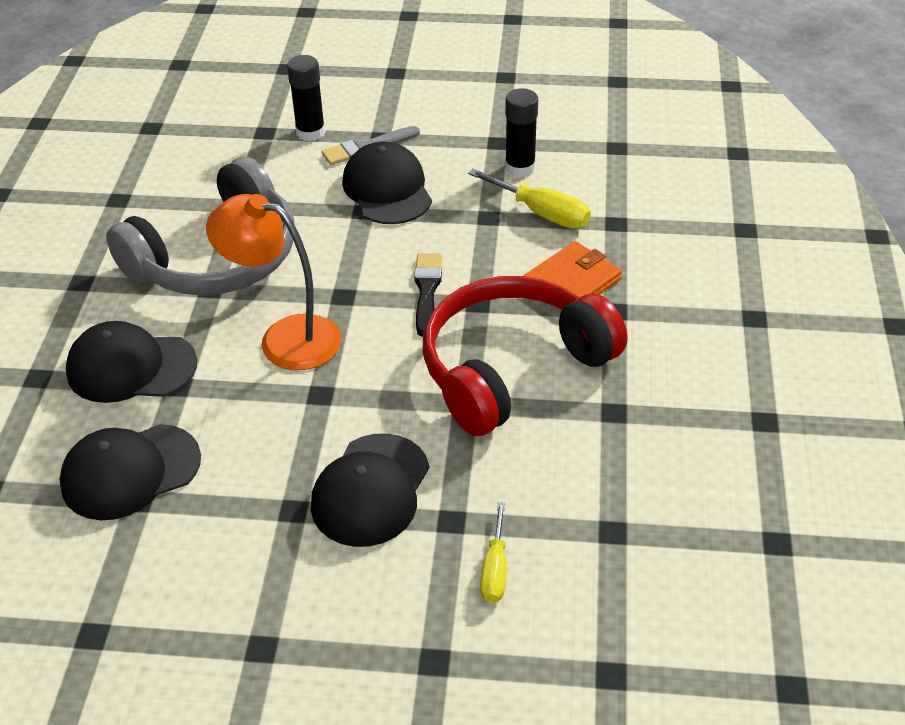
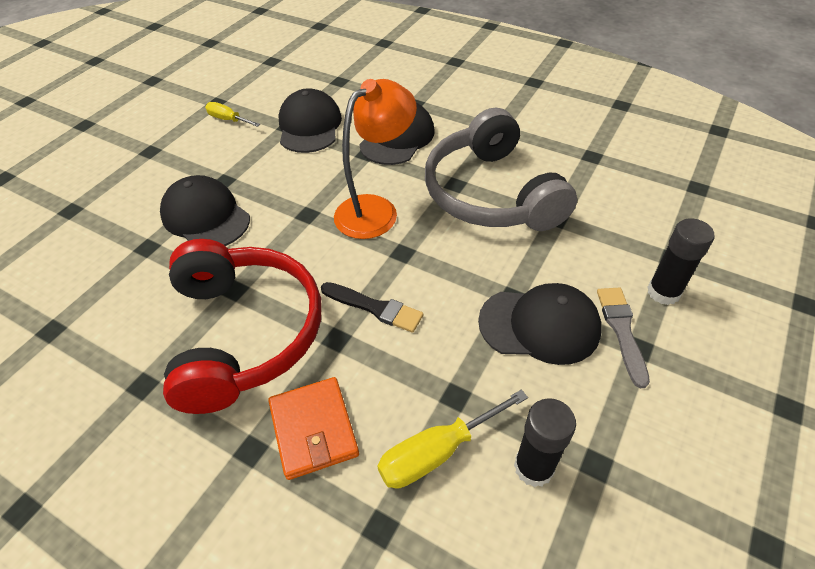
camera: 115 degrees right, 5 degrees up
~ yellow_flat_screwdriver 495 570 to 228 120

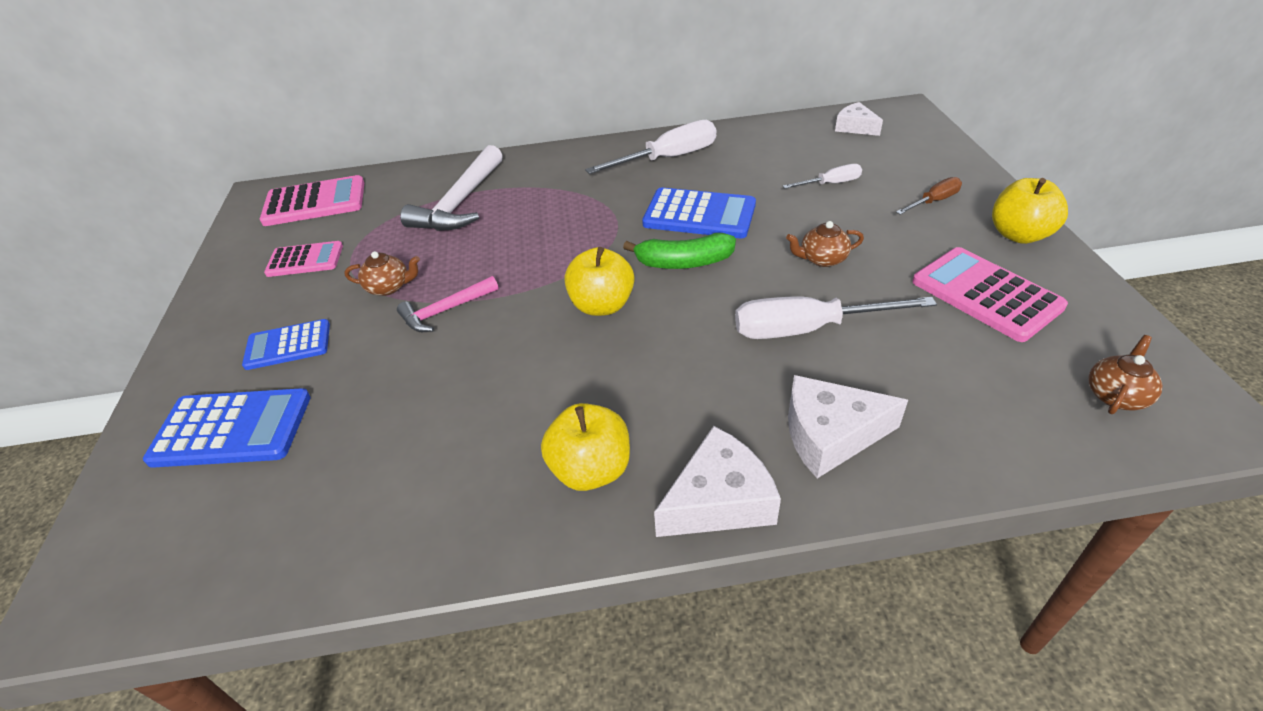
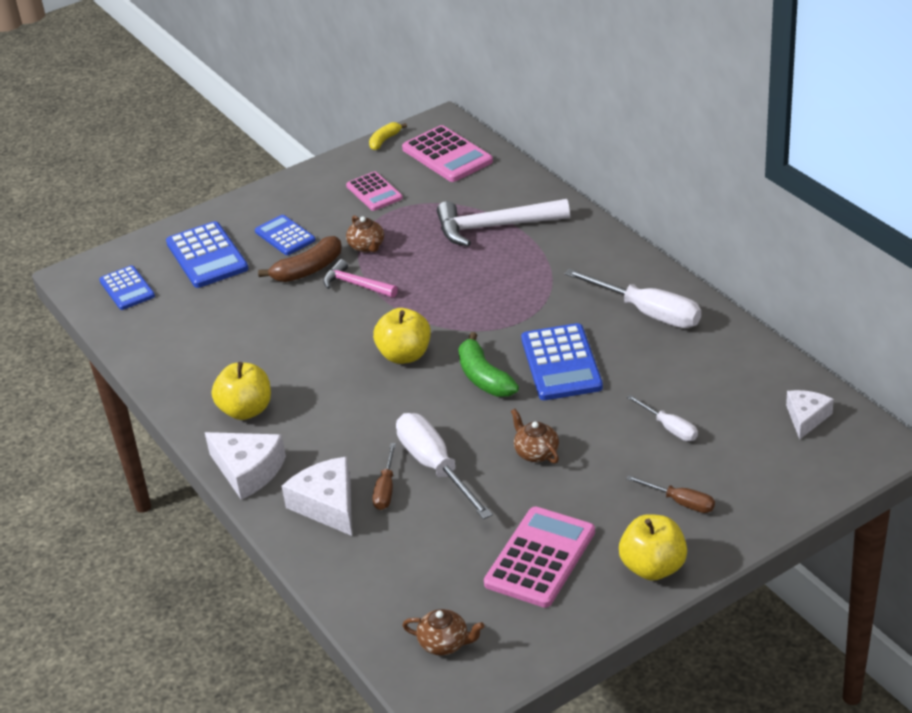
camera: 65 degrees right, 5 degrees down
+ cobalt_calculator 127 288
+ brown_toy_banana 308 270
+ yellow_toy_banana 384 140
+ brown_flat_screwdriver 386 489

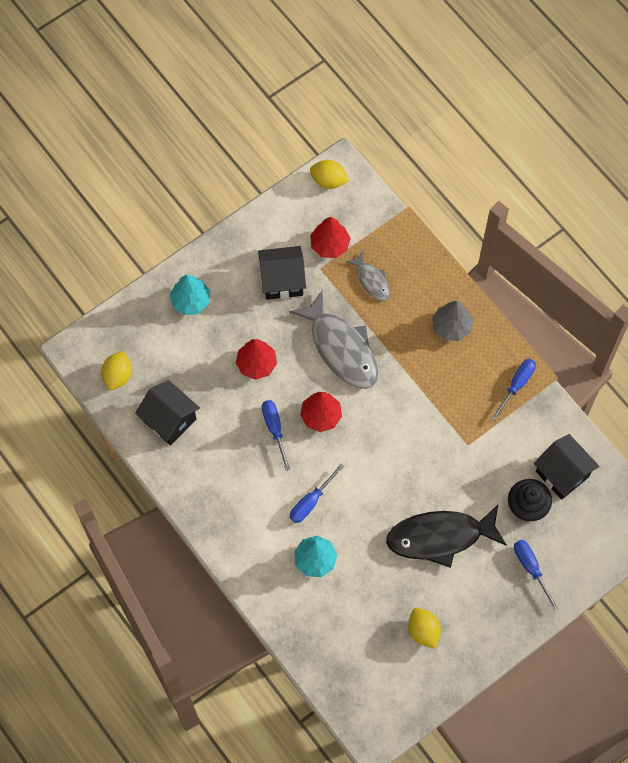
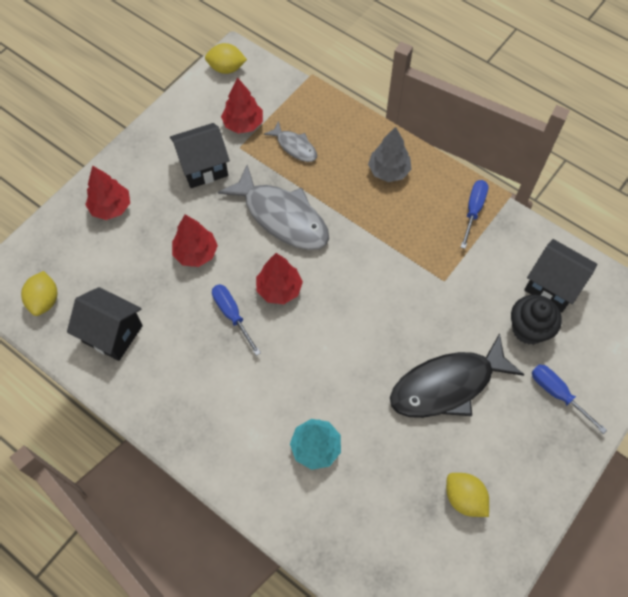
camera: 15 degrees left, 5 degrees down
~ teal_tree 191 301 to red_tree 111 207
- cobalt_flat_screwdriver 311 501

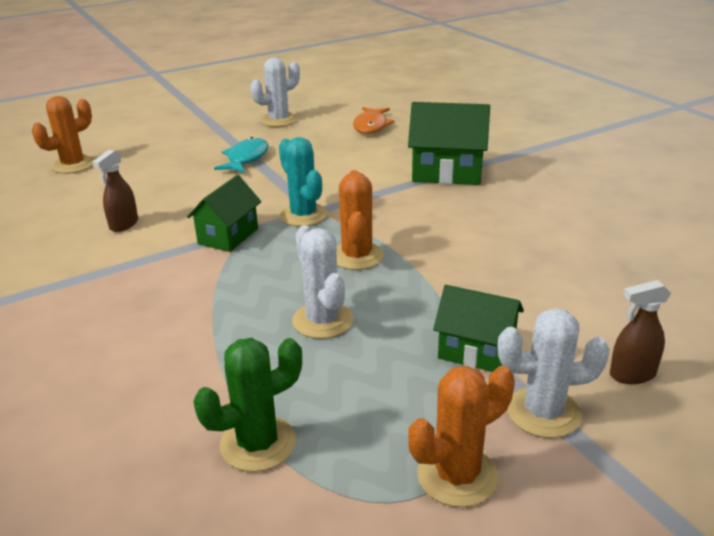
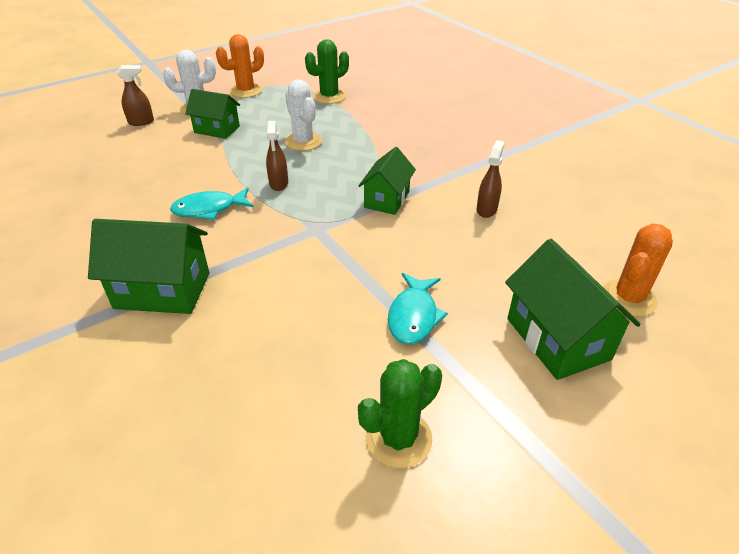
camera: 175 degrees right, 10 degrees up
+ teal_toy_fish 209 209
~ orange-coloured_saguaro_cactus 357 256 to brown_spray_bottle 278 184
~ white_saguaro_cactus 278 120 to emerald_saguaro_cactus 398 438
+ emerald_house 557 339
- teal_saguaro_cactus 303 215
- orange-coloured_toy_fish 371 126

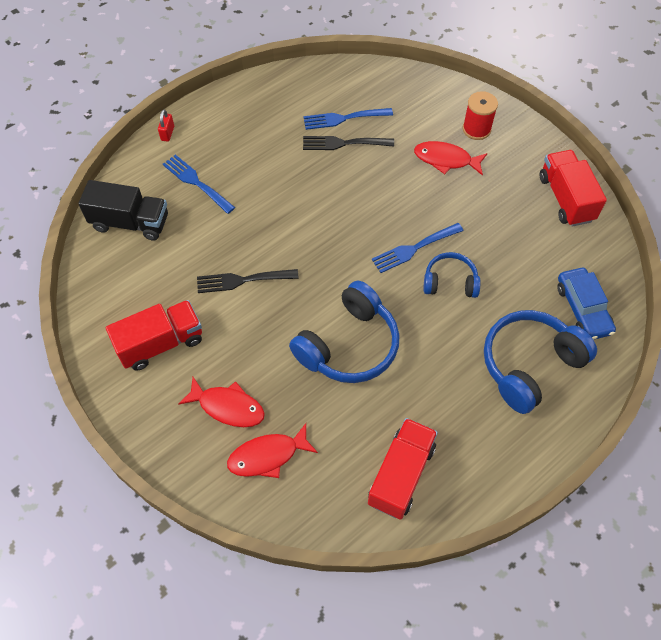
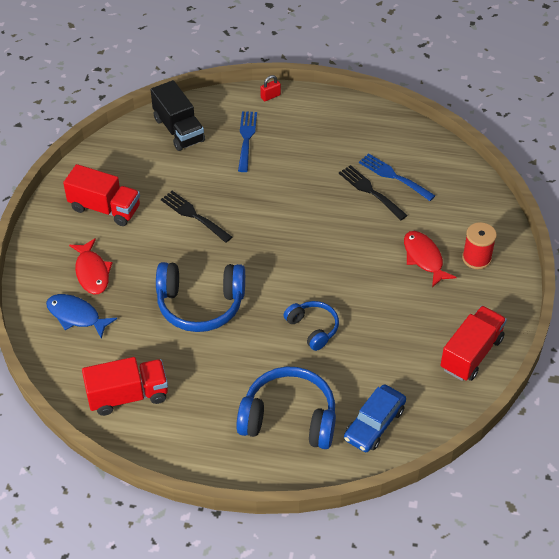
camera: 50 degrees right, 10 degrees down
~ red_toy_fish 267 456 to cobalt_toy_fish 76 316
- cobalt_table_fork 414 249

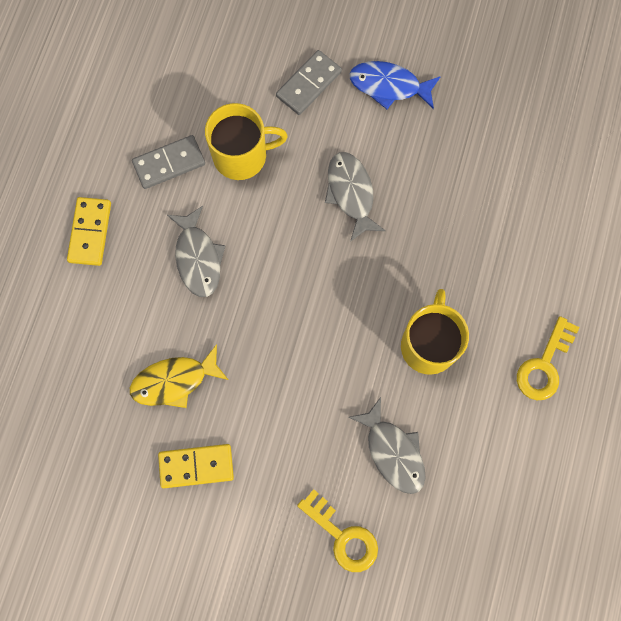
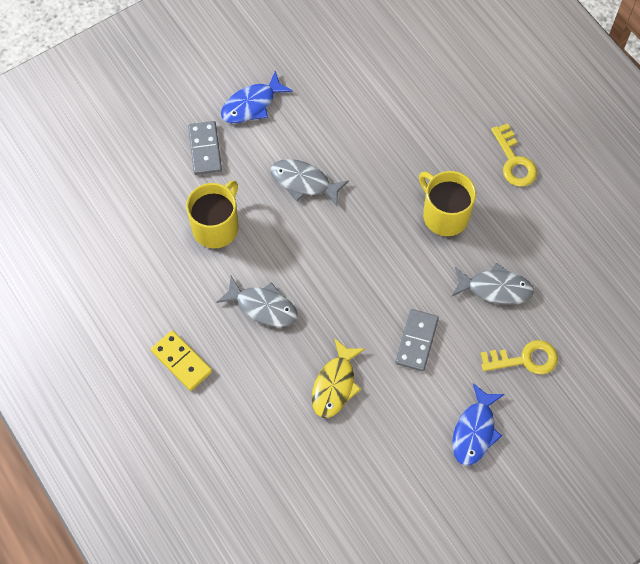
camera: 50 degrees left, 10 degrees down
~ grey_domino_piece 169 163 to 416 341
+ cobalt_toy_fish 475 431
- yellow_domino_piece 196 466

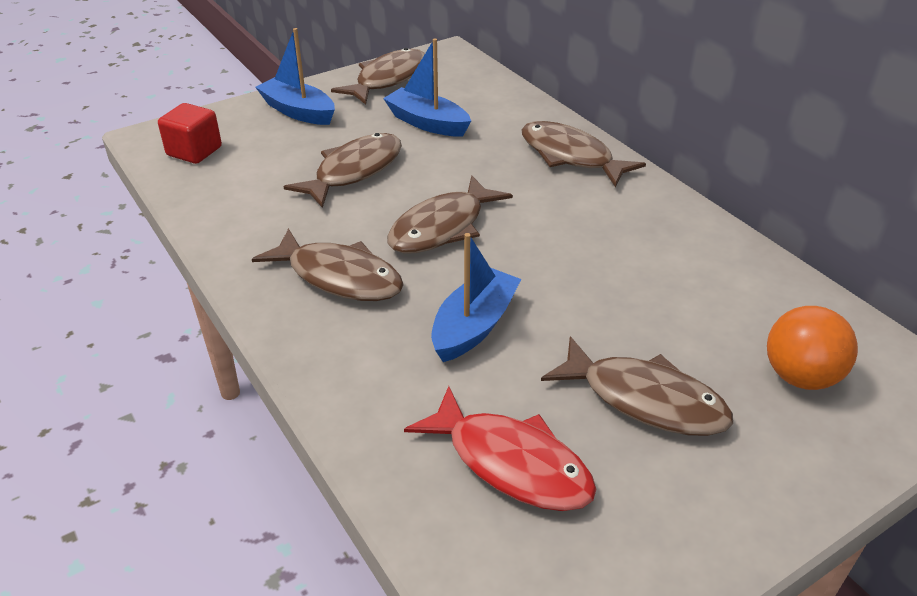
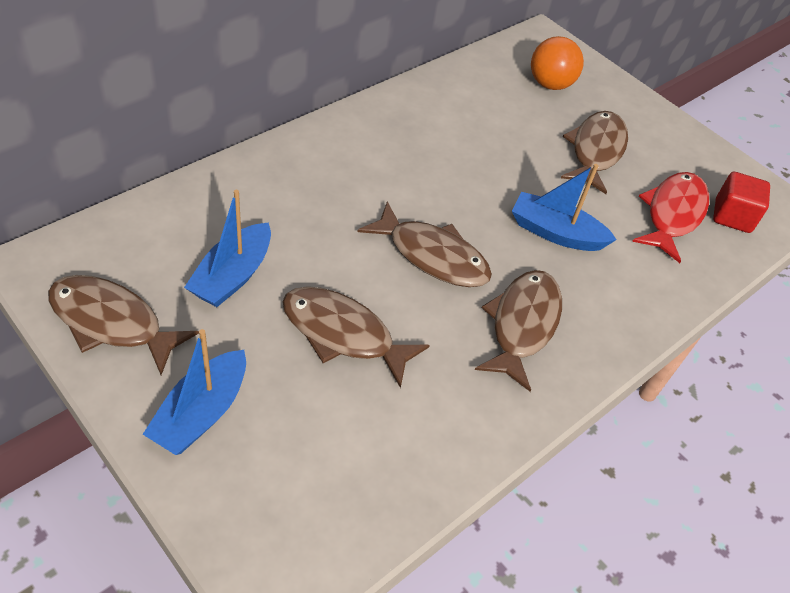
camera: 105 degrees left, 10 degrees up
~ red_solid_cube 194 151 to 732 216
- brown_toy_fish 570 156

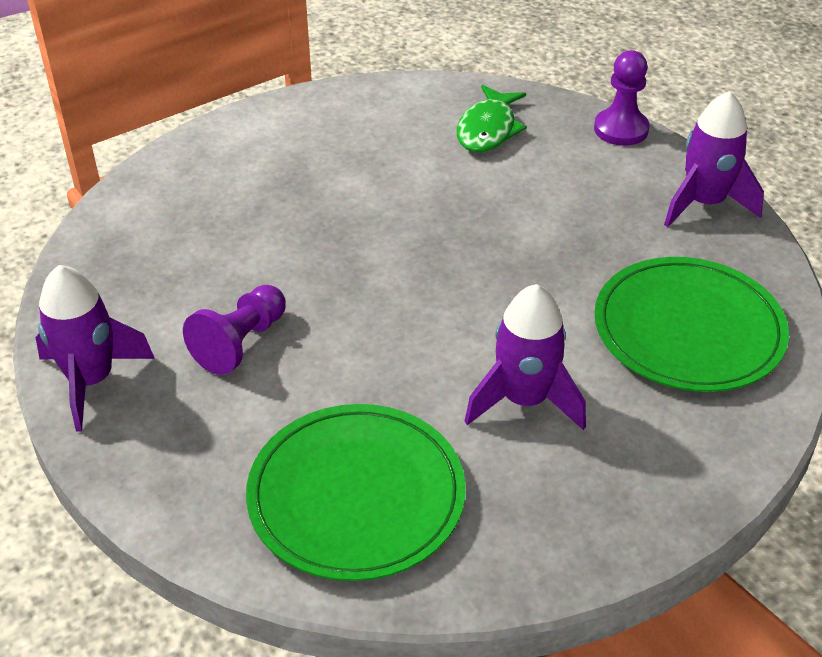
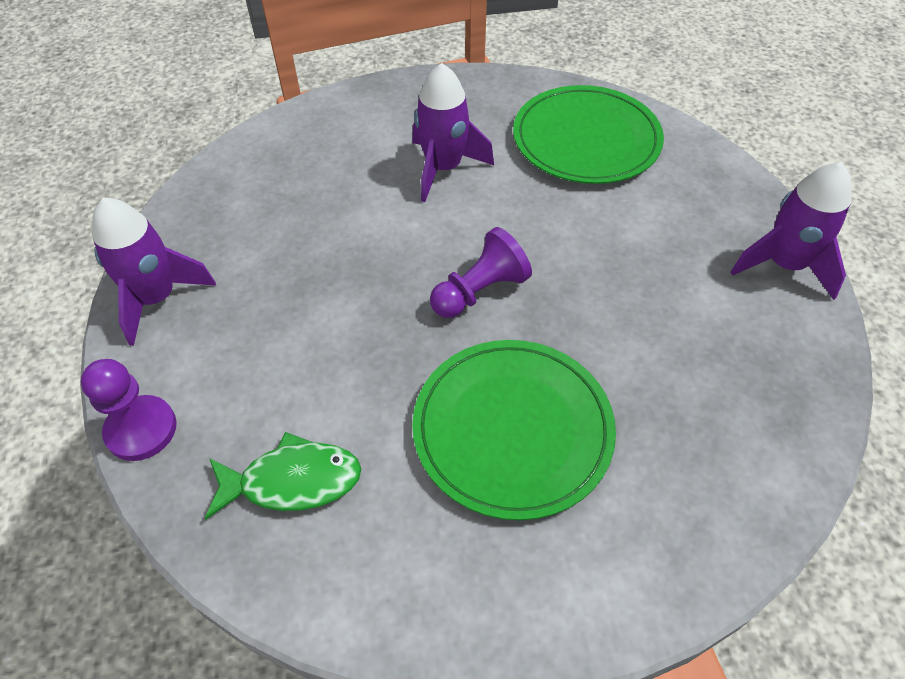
camera: 160 degrees left, 10 degrees up
~ emerald_toy_fish 488 129 = 292 481 45 degrees clockwise
~ emerald_flat_dish 688 329 to 512 429
~ violet_game_pawn 240 343 to 480 291

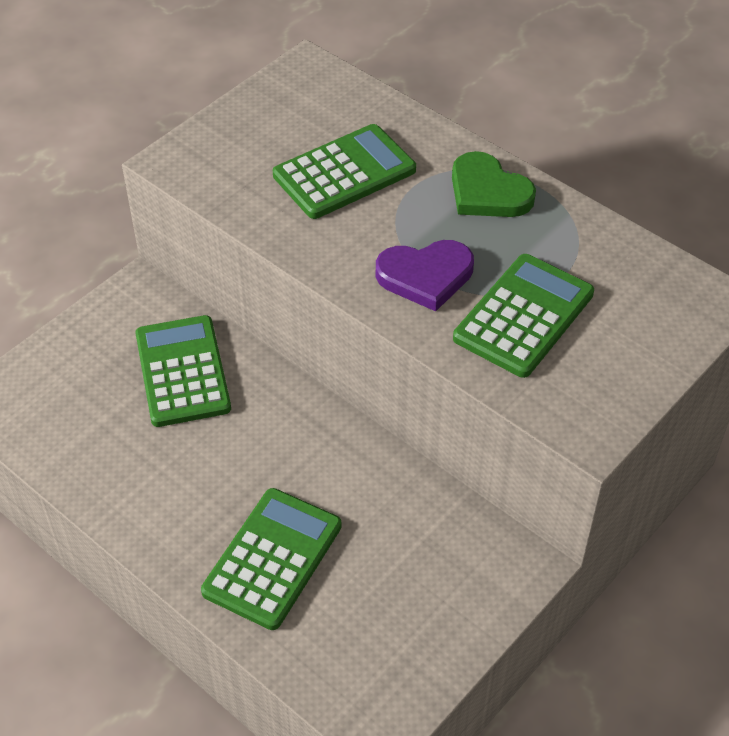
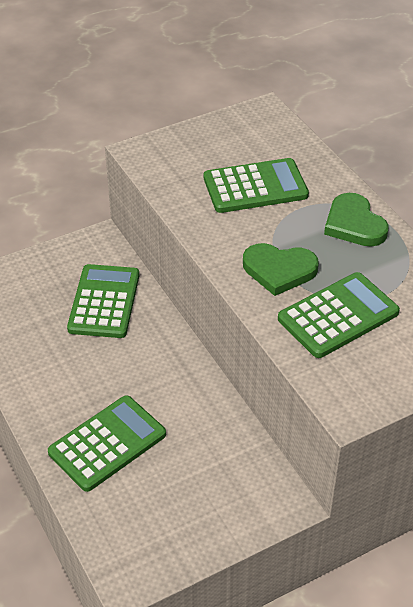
camera: 20 degrees right, 5 degrees down
~ violet_heart 425 276 to emerald_heart 279 270

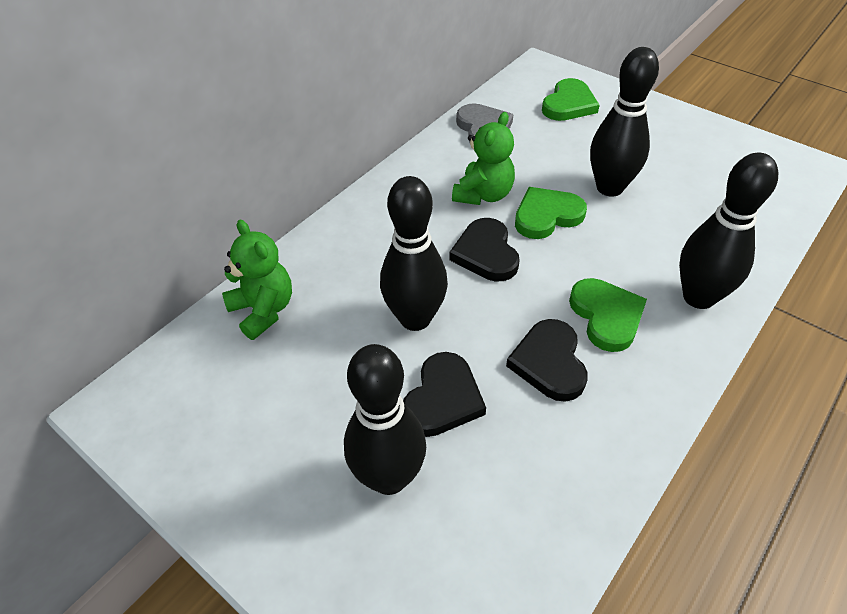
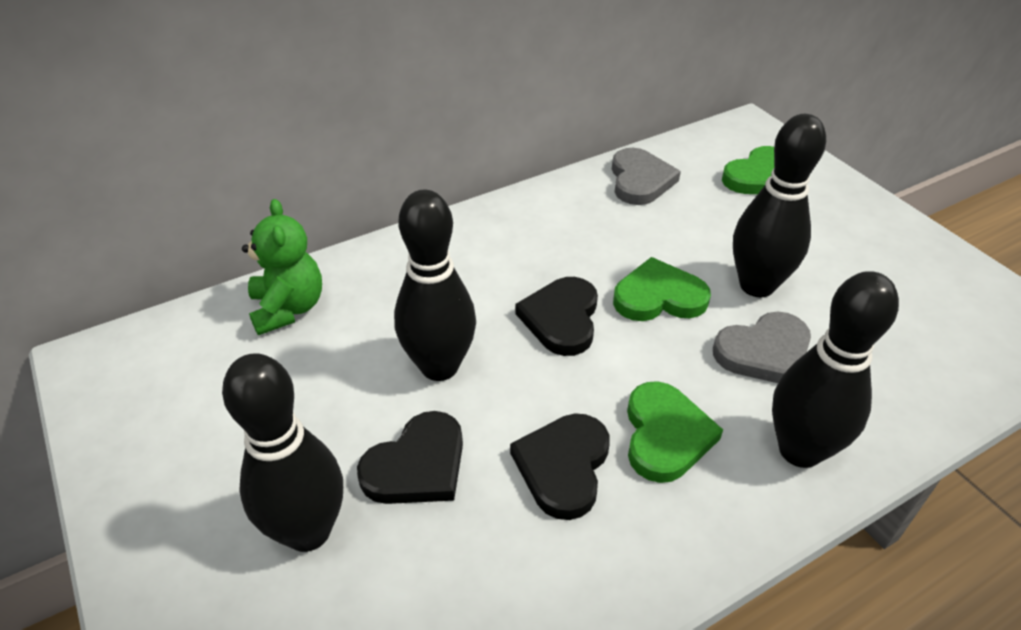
camera: 20 degrees right, 5 degrees down
+ grey_heart 764 352
- emerald_stuffed_bear 483 194

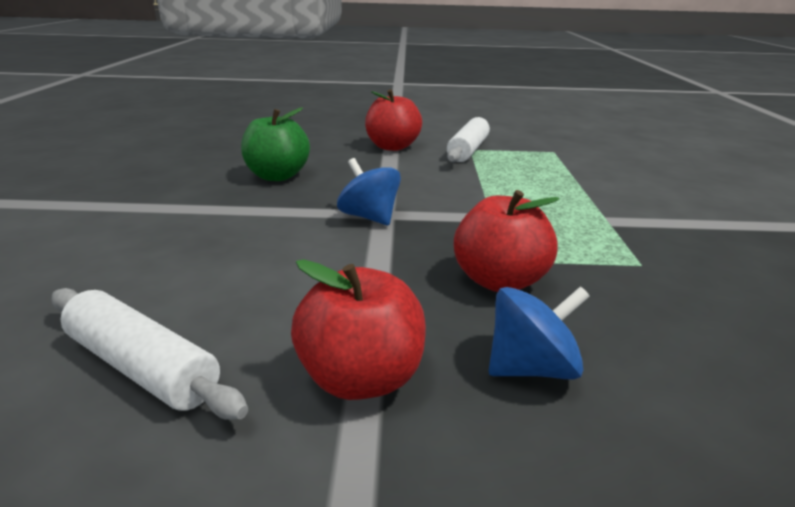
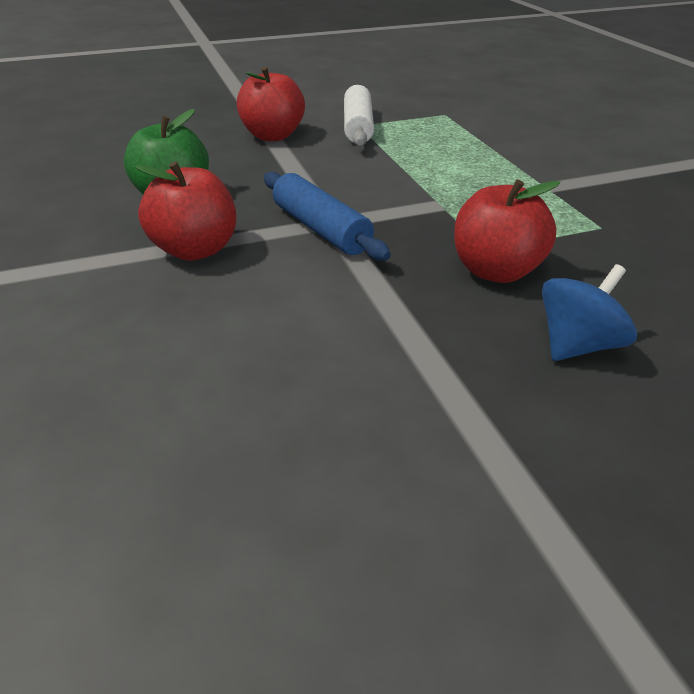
camera: 20 degrees left, 10 degrees up
~ red_toy_apple 361 378 to 195 250
~ cobalt_toy_top 369 217 to cobalt_rolling_pin 321 229
- white_rolling_pin 142 366

